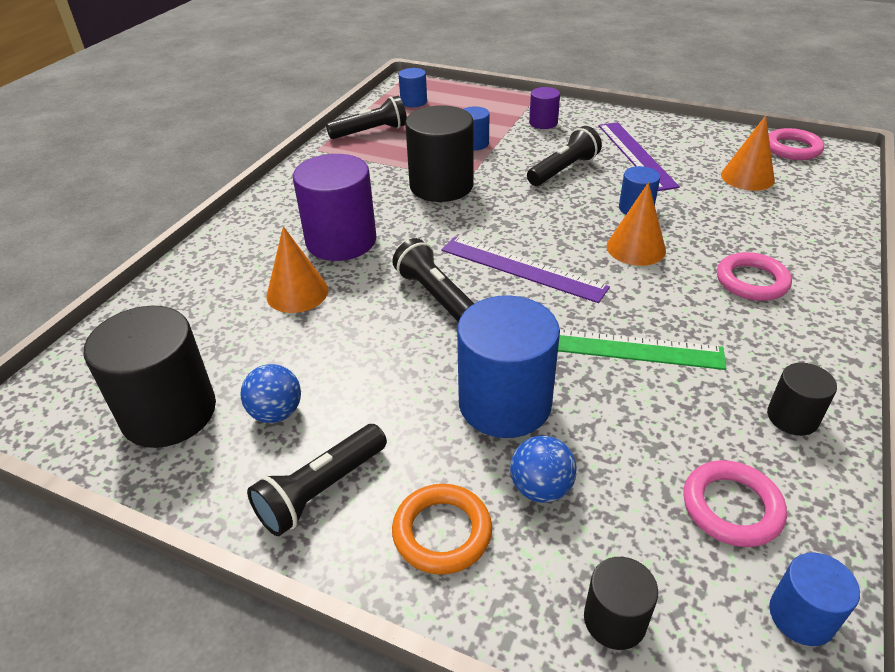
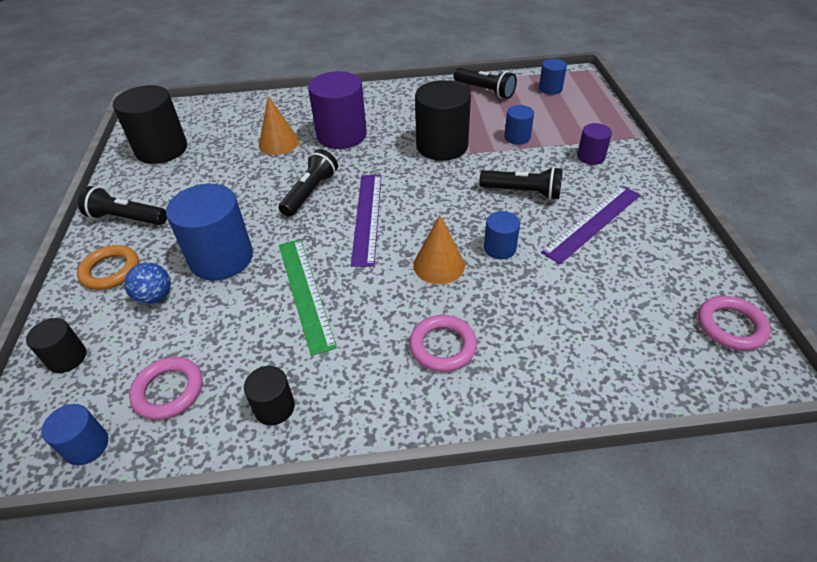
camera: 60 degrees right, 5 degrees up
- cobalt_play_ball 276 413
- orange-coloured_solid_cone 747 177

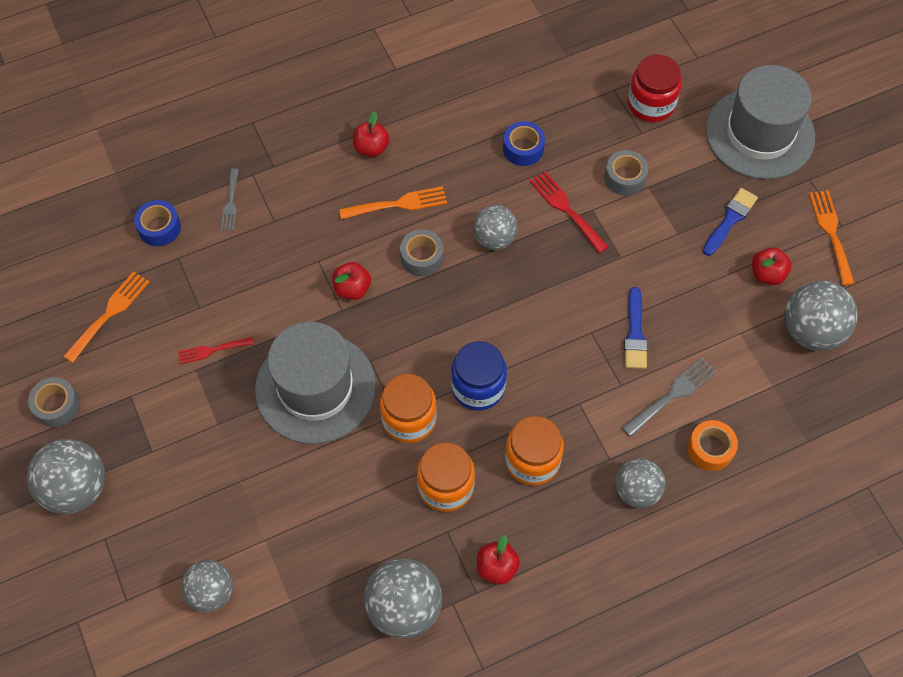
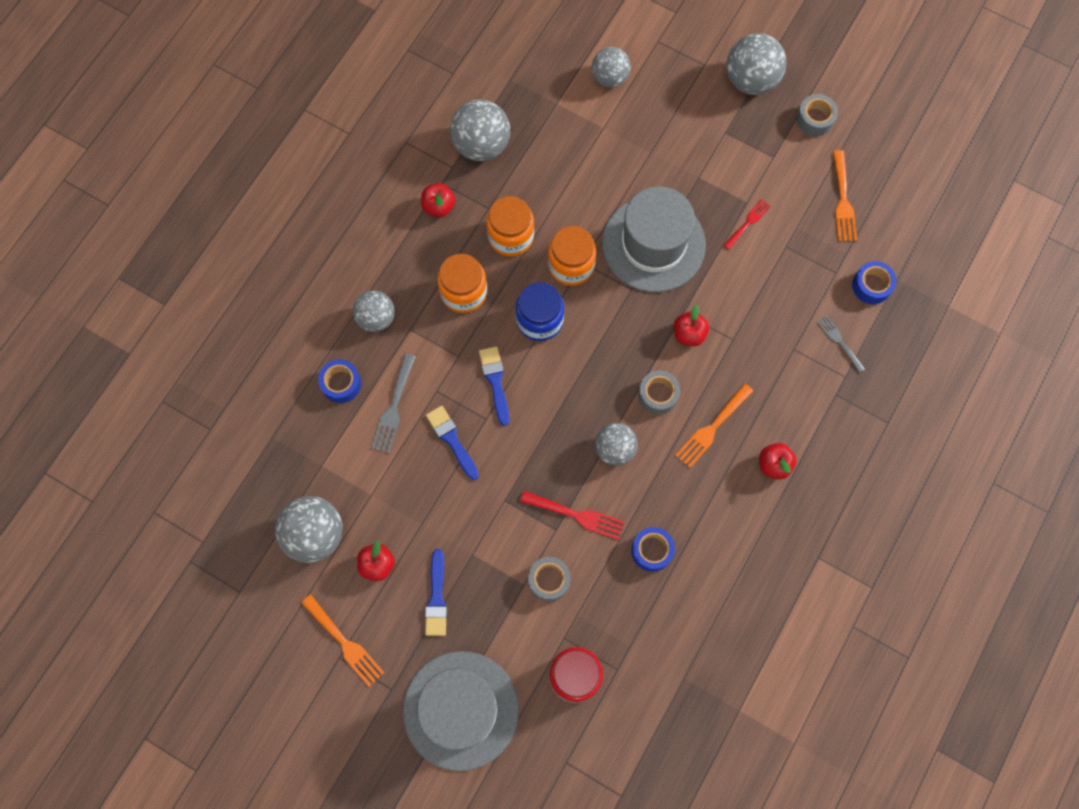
camera: 145 degrees right, 10 degrees up
~ orange-coloured_roll_of_tape 710 449 to cobalt_roll_of_tape 341 383
+ cobalt_paintbrush 495 381

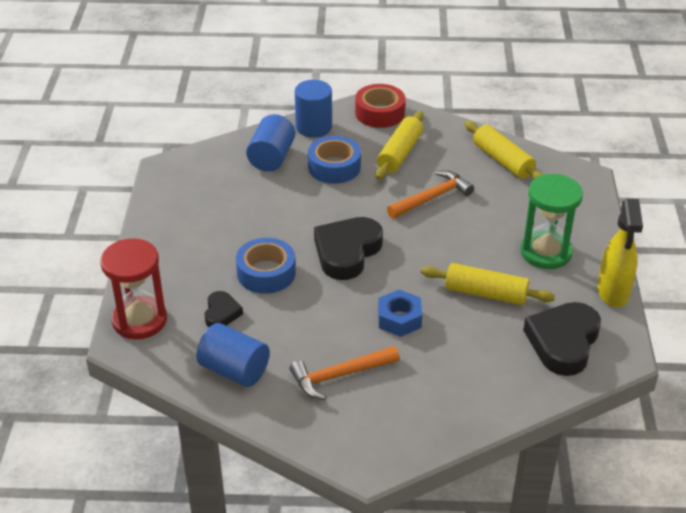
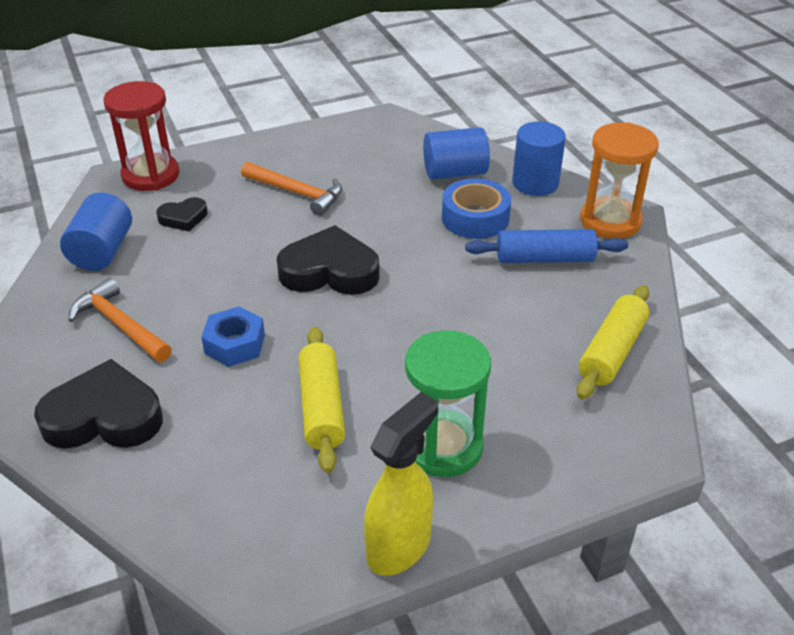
camera: 65 degrees right, 0 degrees up
~ black_heart 563 342 to 104 416
~ orange-coloured_claw_hammer 432 197 to 297 193
~ yellow_spray_bottle 613 293 = 399 547 150 degrees clockwise
~ yellow_rolling_pin 399 153 to cobalt_rolling_pin 544 258
~ red_roll_of_tape 379 113 to orange-coloured_sandglass 610 221
- cobalt_roll_of_tape 266 273

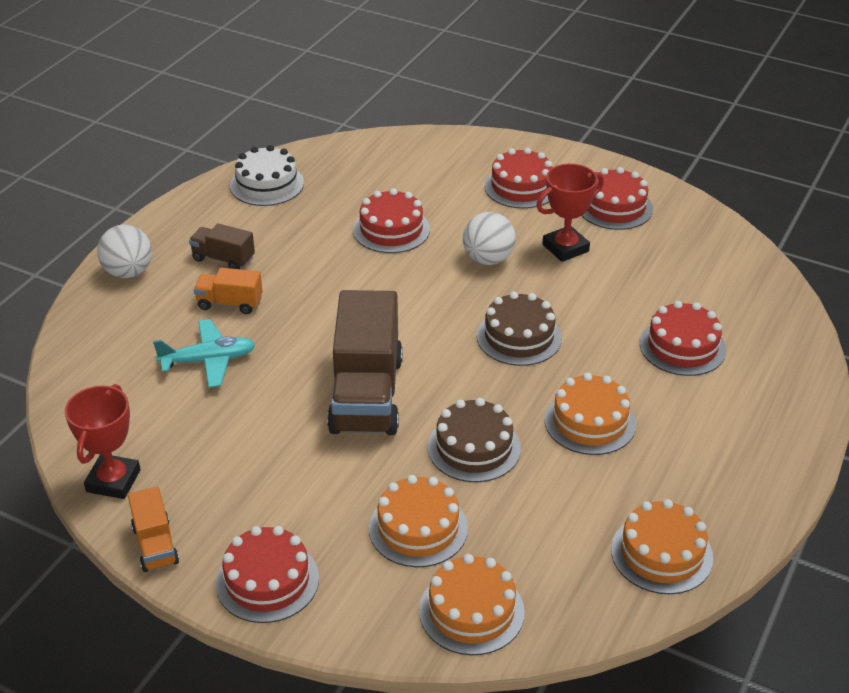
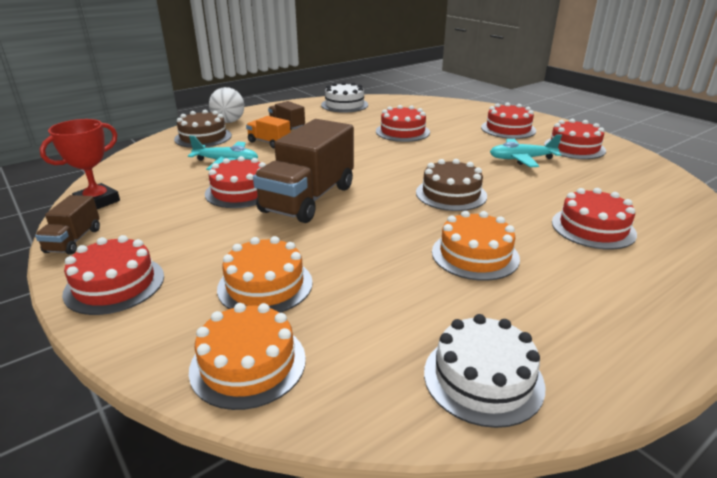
camera: 25 degrees right, 10 degrees down
~ orange-coloured_truck 155 545 to brown_truck 73 240
~ brown_gateau 474 448 to 203 137
+ red_gateau 240 191
~ orange-coloured_gateau 661 553 to white_gateau 483 378
~ red_prize_cup 565 248 to teal_plane 522 159
- white_play_ball 488 259

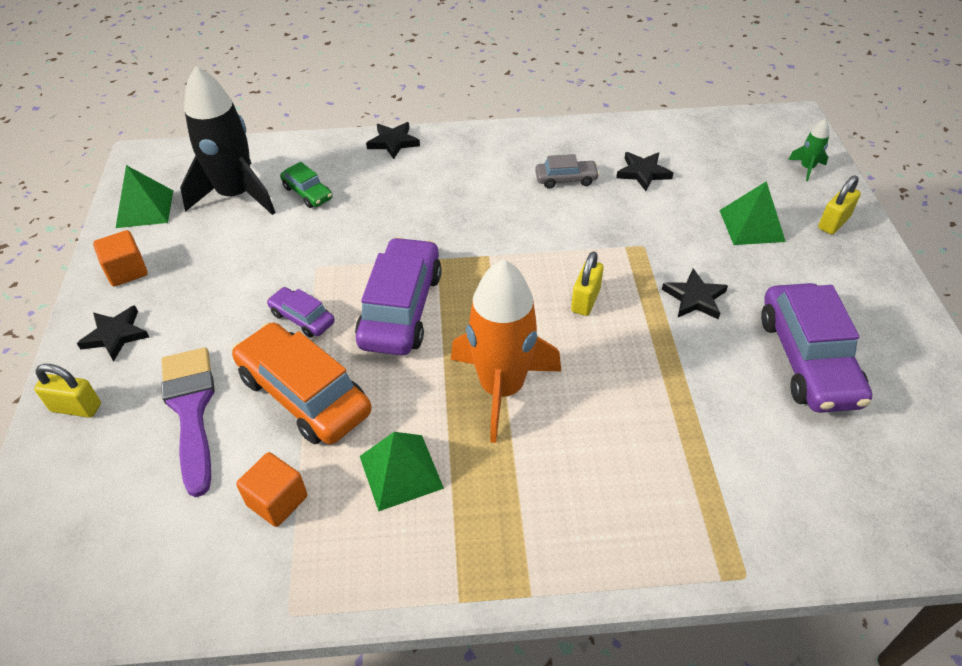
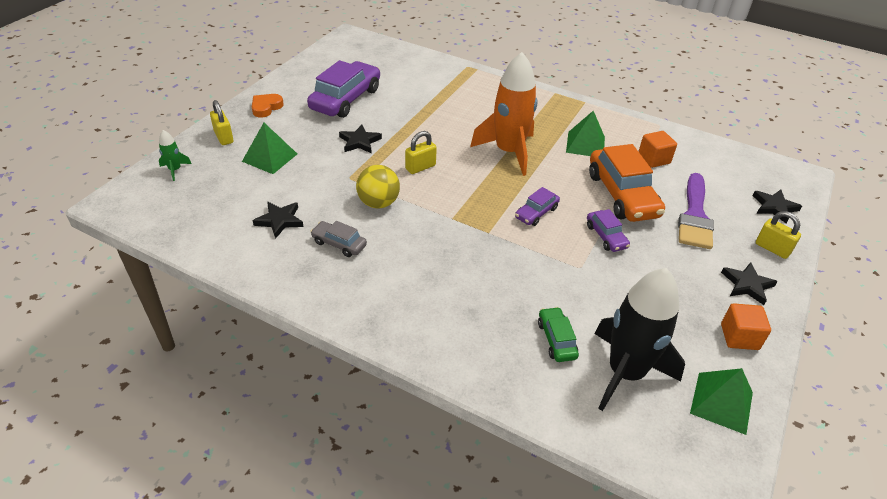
camera: 150 degrees left, 5 degrees down
~ yellow_lock 833 223 = 224 137 75 degrees clockwise
+ orange-coloured_heart 266 107
+ yellow_play_ball 378 203
~ violet_automobile 401 308 = 536 213 x0.50
~ black_star 393 142 to 774 207

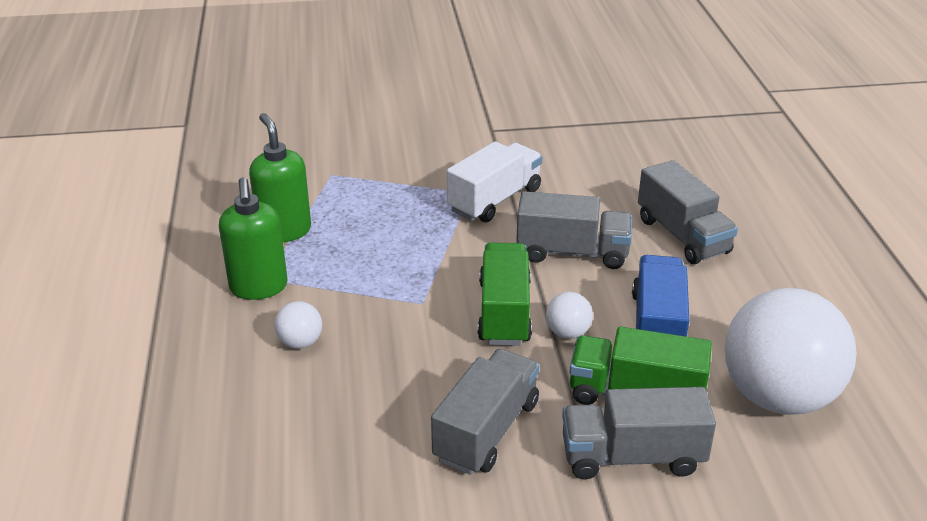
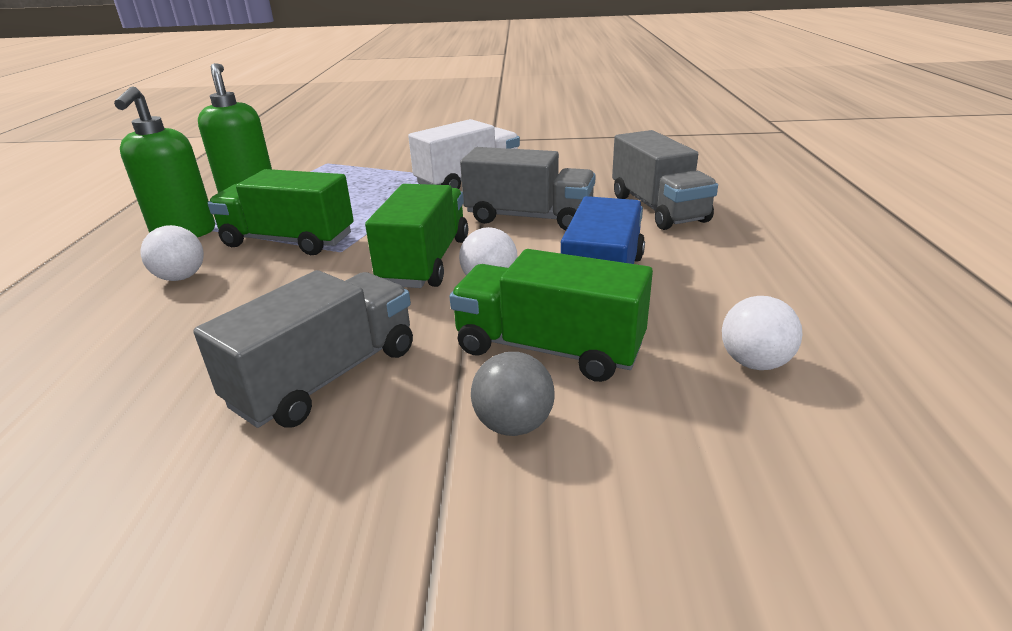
camera: 10 degrees right, 5 degrees down
+ emerald_truck 288 241
~ grey_truck 632 457 to grey_play_ball 513 425
~ white_play_ball 778 396 = 754 363 x0.41

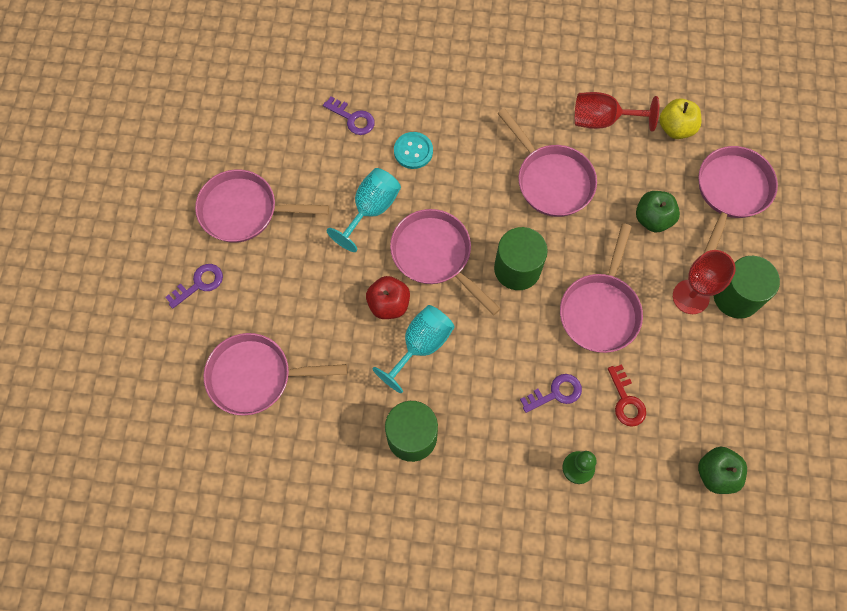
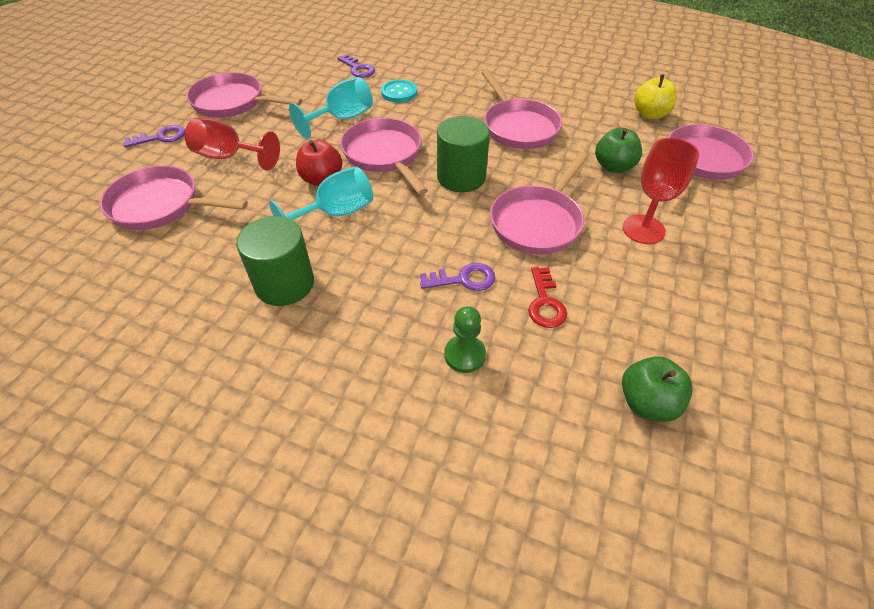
camera: 15 degrees right, 20 degrees down
~ red_goblet 602 120 to 229 157
- emerald_cylinder_shape 736 296

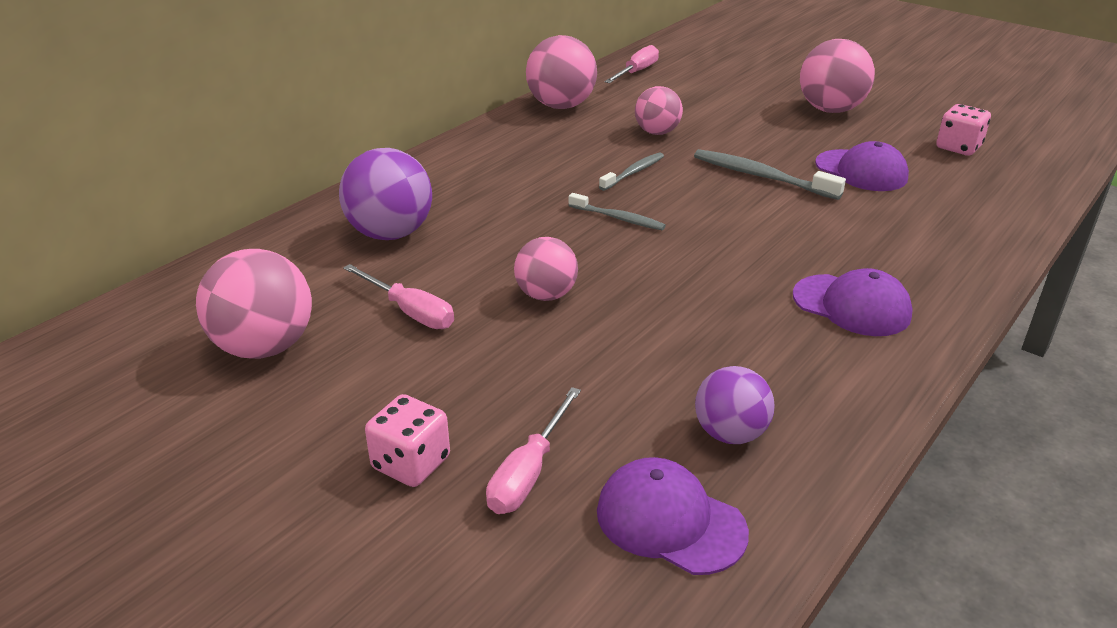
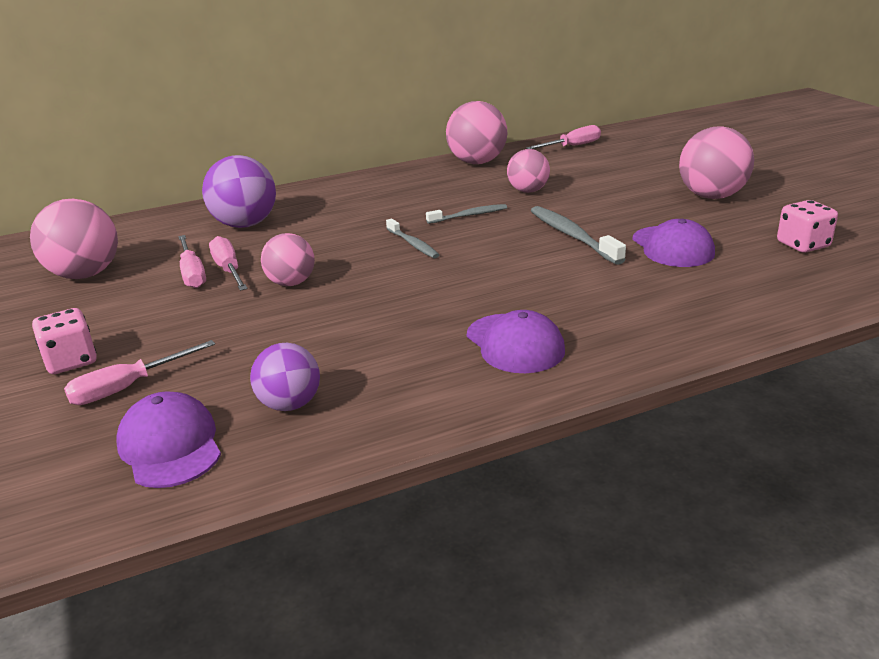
camera: 30 degrees right, 5 degrees down
+ pink_flat_screwdriver 229 270

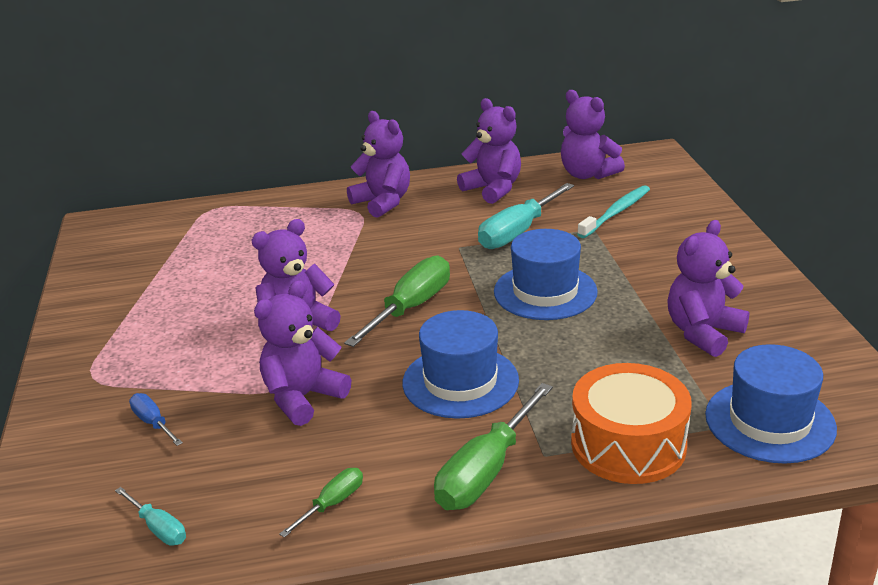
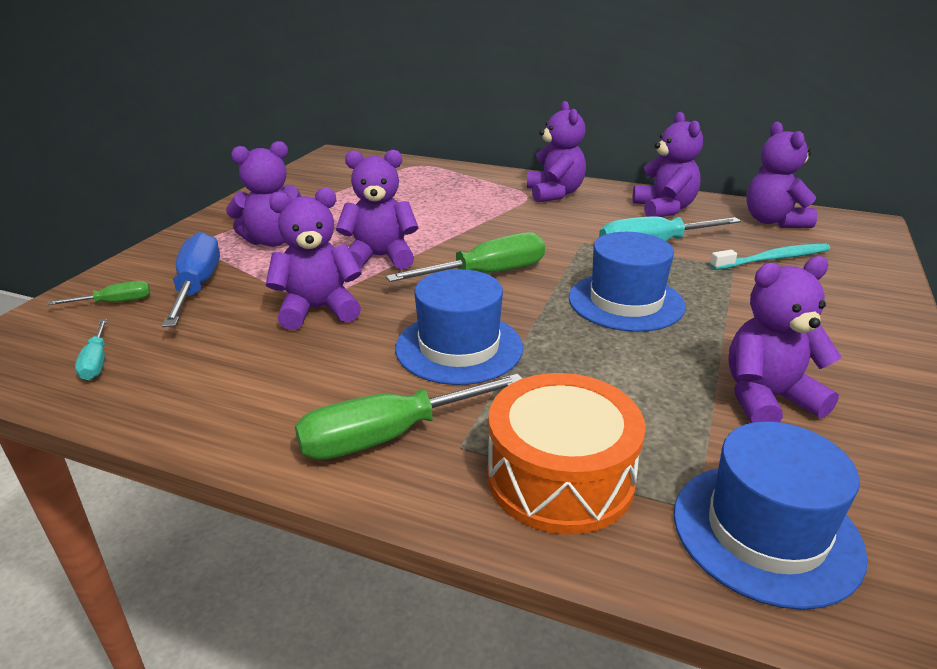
camera: 30 degrees right, 0 degrees up
~ emerald_flat_screwdriver 332 504 to 115 302
~ cobalt_flat_screwdriver 153 423 = 197 287 x1.94
+ violet_stuffed_bear 272 241

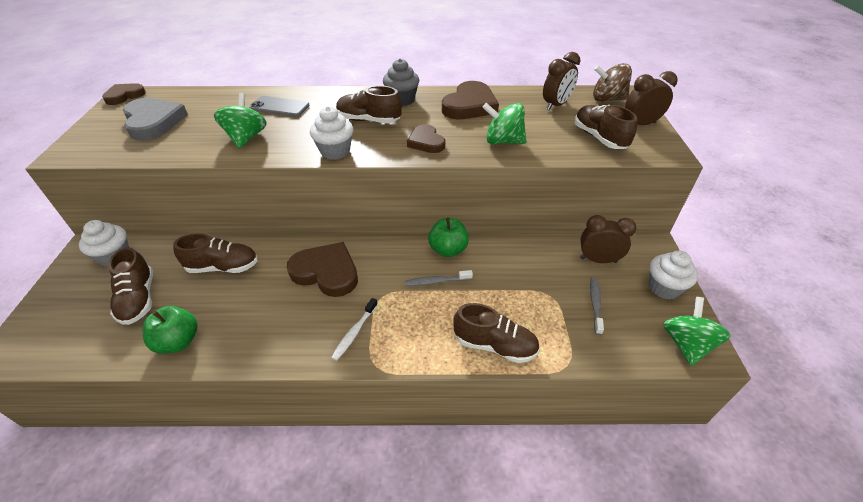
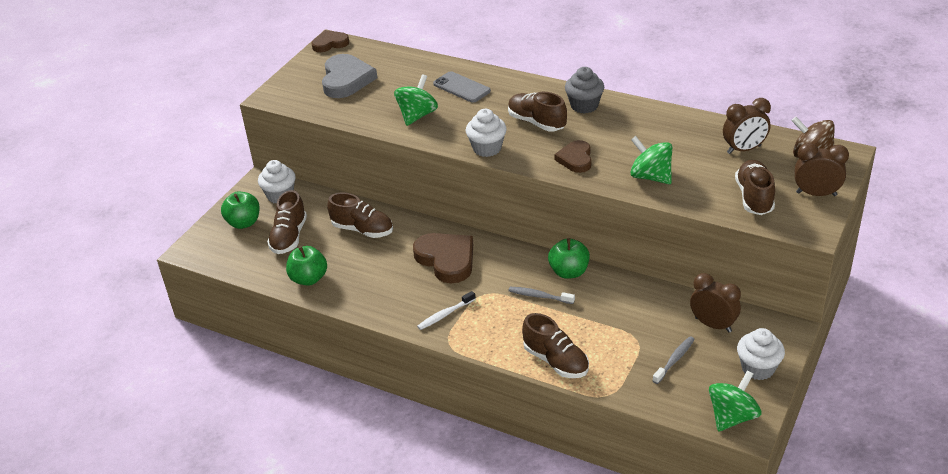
camera: 30 degrees right, 5 degrees down
+ emerald_toy_apple 244 223
- brown_heart 469 105

